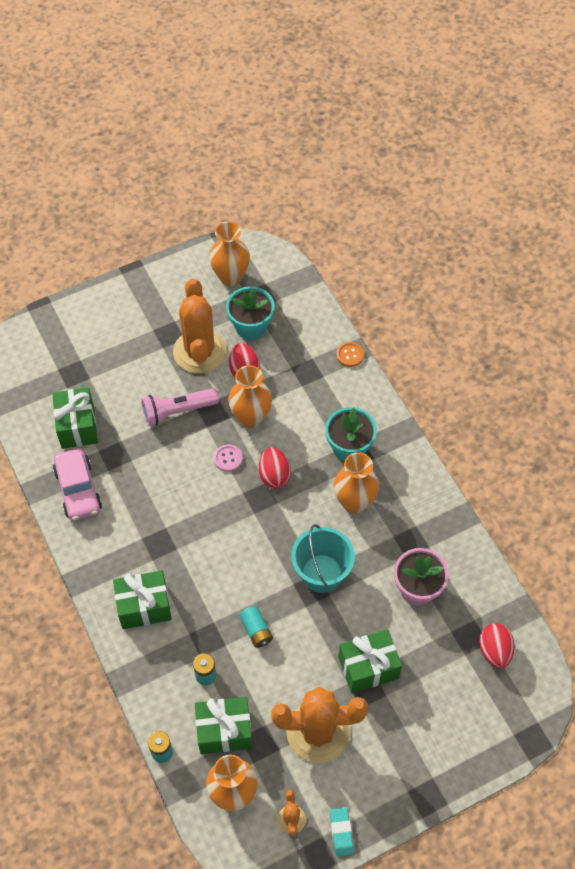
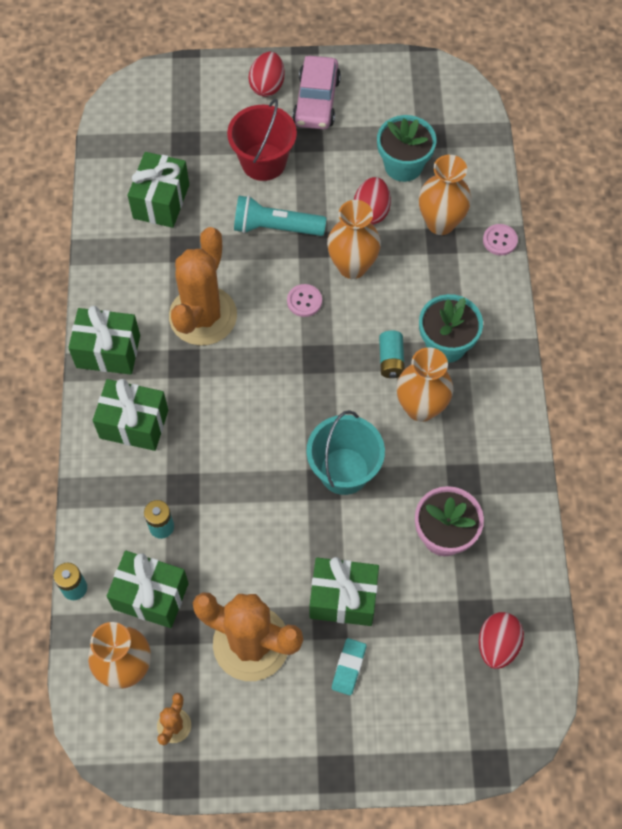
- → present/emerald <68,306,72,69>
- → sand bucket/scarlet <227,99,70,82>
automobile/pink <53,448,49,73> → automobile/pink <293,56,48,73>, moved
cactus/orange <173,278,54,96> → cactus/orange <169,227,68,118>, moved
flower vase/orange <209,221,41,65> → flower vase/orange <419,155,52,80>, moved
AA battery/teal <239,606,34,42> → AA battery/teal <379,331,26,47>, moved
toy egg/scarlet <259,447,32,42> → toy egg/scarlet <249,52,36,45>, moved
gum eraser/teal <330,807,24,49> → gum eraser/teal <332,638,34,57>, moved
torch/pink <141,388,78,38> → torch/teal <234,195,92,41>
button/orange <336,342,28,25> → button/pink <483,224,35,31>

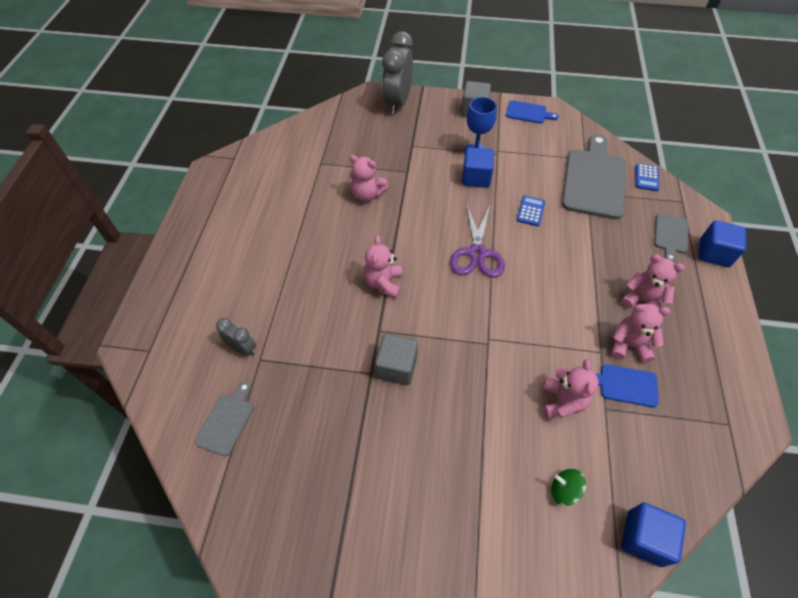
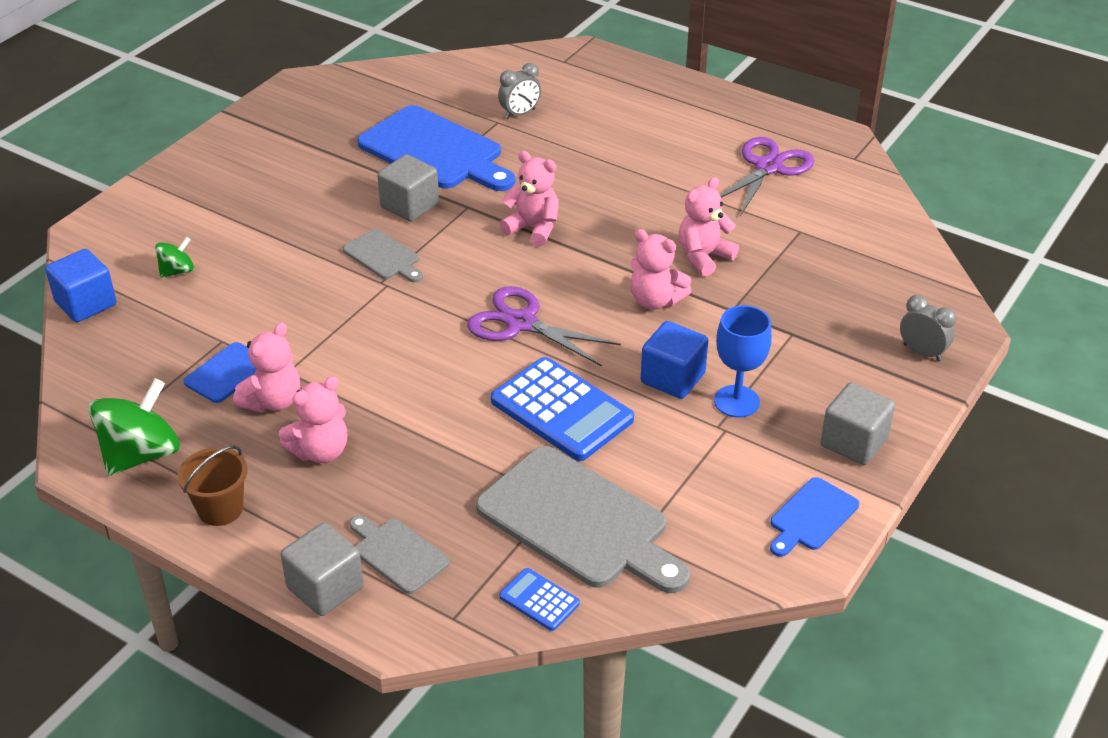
- → whirligig/emerald <89,378,91,98>
- → sand bucket/dark brown <178,445,70,81>
- → chopping board/blue <357,105,158,86>
- → shears/purple <720,137,94,80>
chopping board/ash-grey <195,382,59,75> → chopping board/ash-grey <343,229,80,53>, moved
teddy bear/pink <543,359,56,60> → teddy bear/pink <630,229,62,81>, moved
solid cube/blue <699,220,47,47> → solid cube/ash-grey <281,523,83,93>
clock/ash-grey <382,31,31,83> → clock/ash-grey <900,295,56,66>, x0.50
calculator/blue <517,196,28,30> → calculator/blue <491,357,143,104>, x2.05

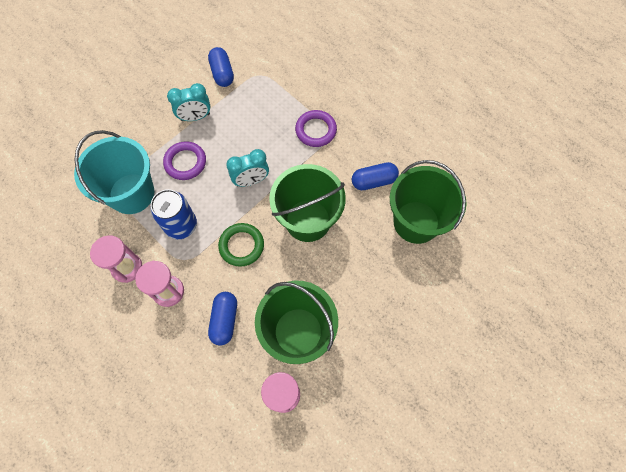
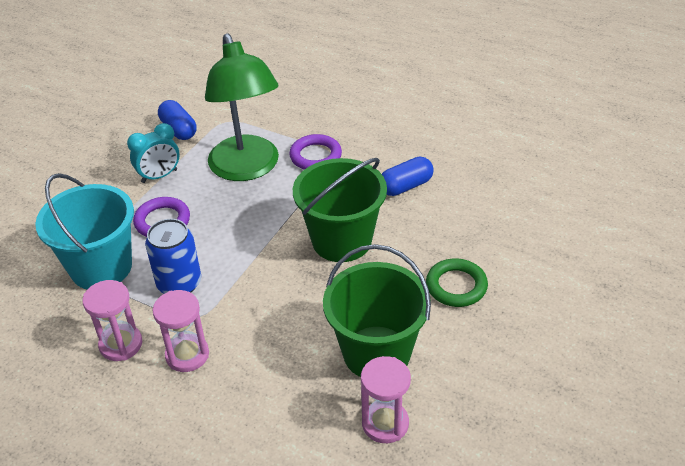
capsule/blue <208,292,29,53> → -
clock/teal <226,149,43,38> → -
sand bucket/emerald <390,160,77,84> → -
- → reading lamp/emerald <205,33,74,148>
torus/emerald <218,223,46,43> → torus/emerald <426,259,62,48>, moved

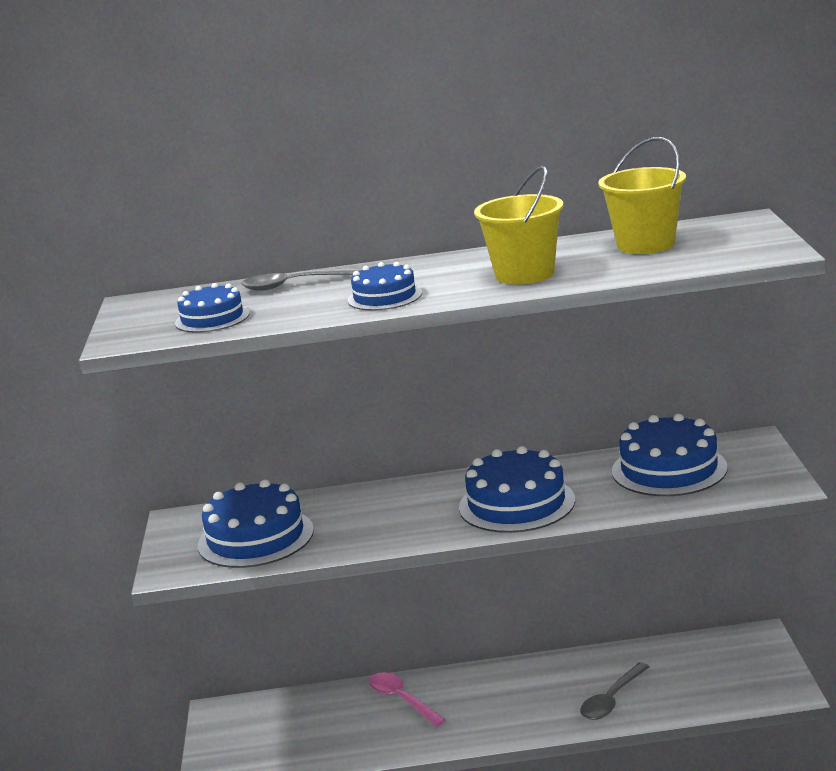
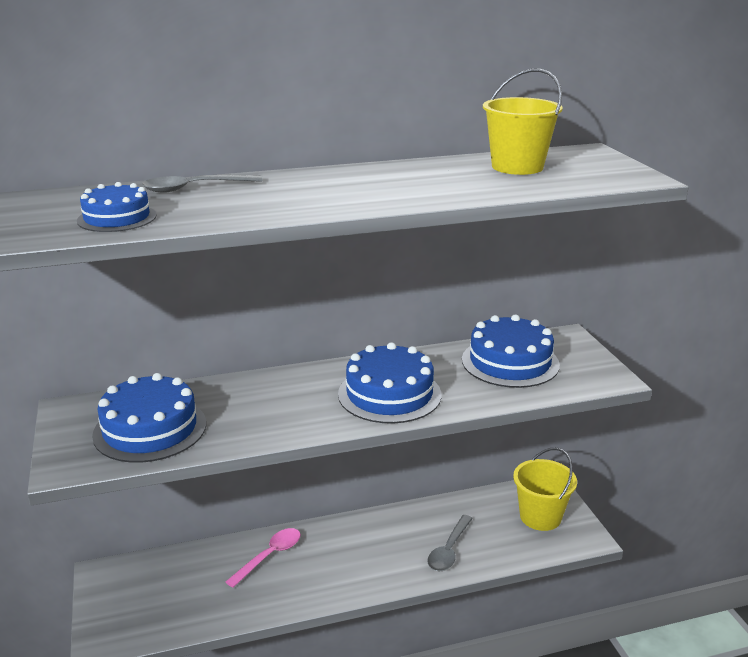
layer cake/blue <348,262,74,48> → -
sand bucket/golden <474,166,90,118> → sand bucket/golden <513,448,64,83>, moved
spoon/pink <369,672,77,55> → spoon/pink <226,528,75,60>, 90 degrees clockwise

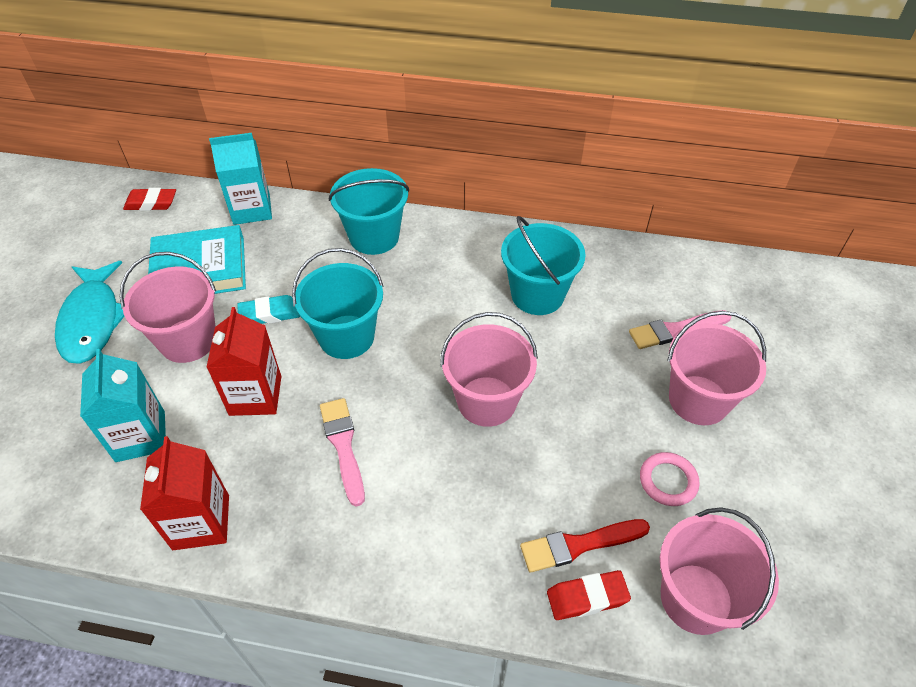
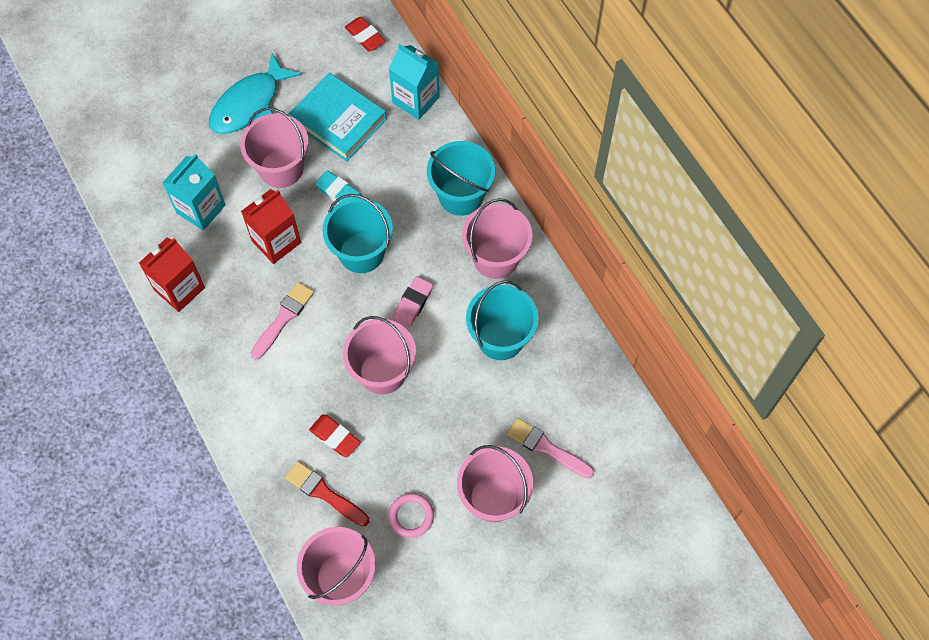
- → gum eraser/pink <392,276,41,52>
- → sand bucket/pink <462,198,71,81>
gum eraser/scarlet <547,570,84,50> → gum eraser/scarlet <309,414,52,44>, moved

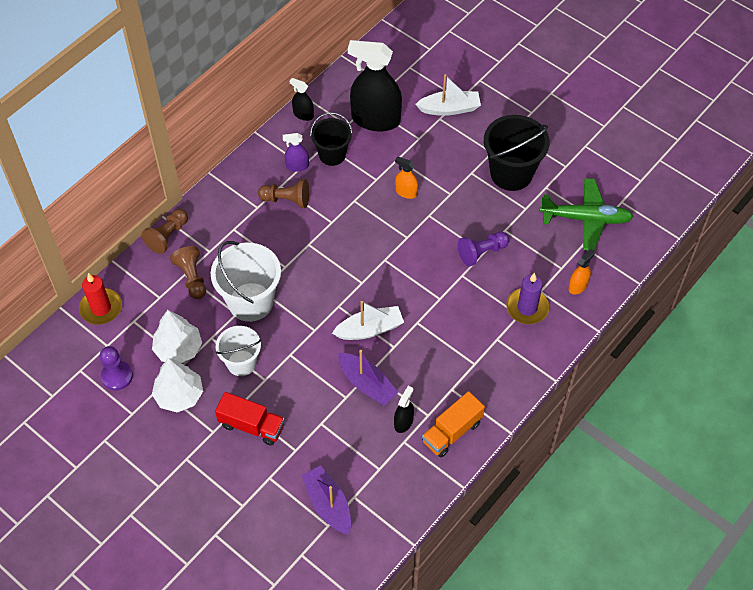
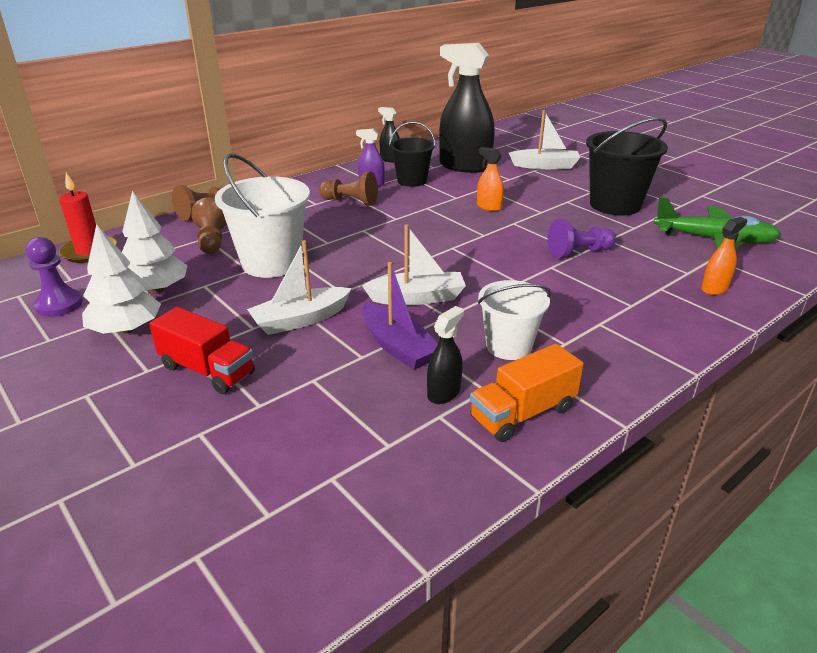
toy boat/purple <302,465,49,70> → -
candle/purple <506,273,43,51> → -
- → toy boat/snow-white <247,240,105,95>
sand bucket/snow-white <216,326,45,50> → sand bucket/snow-white <478,280,73,80>, moved

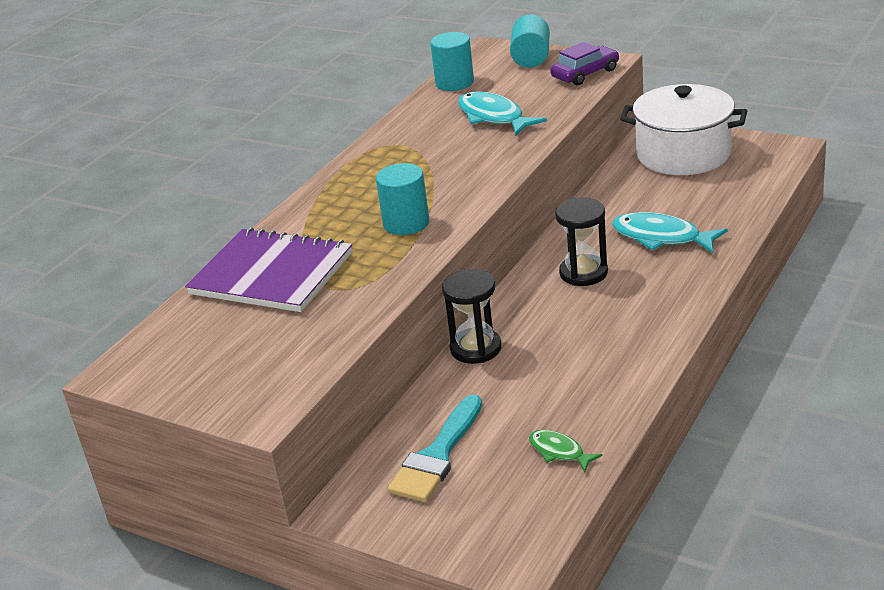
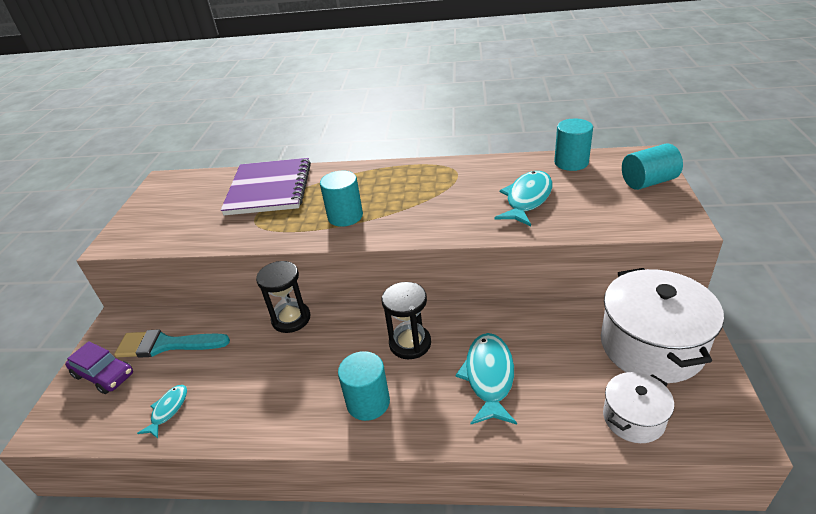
- → solid cylinder/teal <338,351,52,70>
- → cooking pot/snow-white <603,372,71,71>
automobile/purple <550,42,69,44> → automobile/purple <65,341,68,53>, moved
fish/emerald <529,430,74,42> → fish/teal <137,385,50,54>

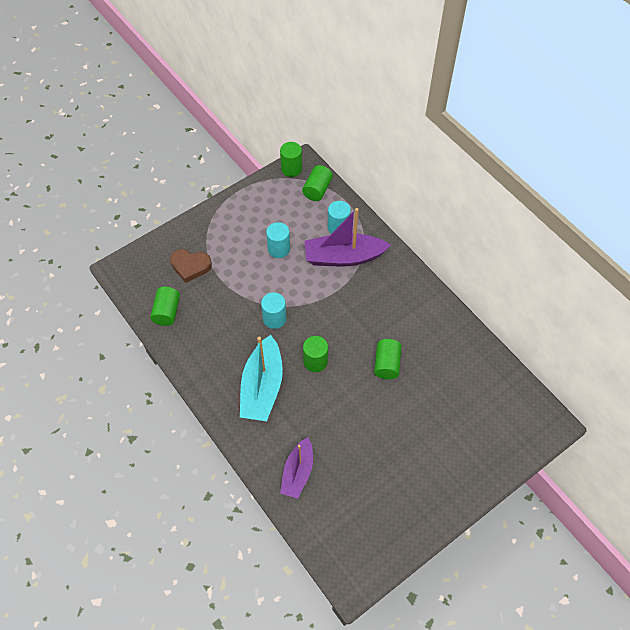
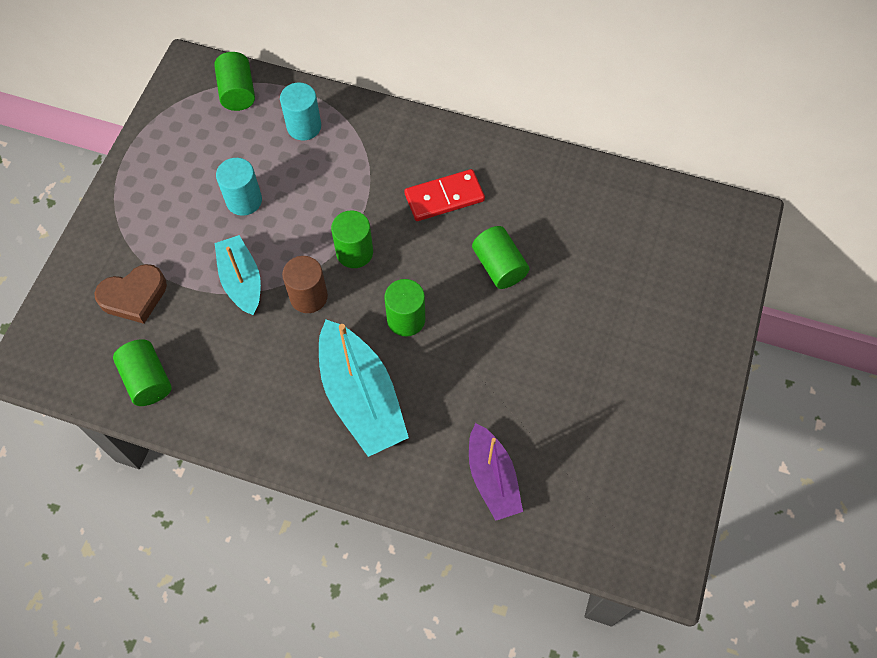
toy boat/purple <305,208,86,59> → -
- → toy boat/teal <215,235,46,80>
- → domino piece/scarlet <404,169,81,52>
solid cylinder/emerald <280,142,22,35> → solid cylinder/emerald <331,211,42,57>, moved
solid cylinder/teal <261,293,25,36> → solid cylinder/dark brown <282,256,46,57>

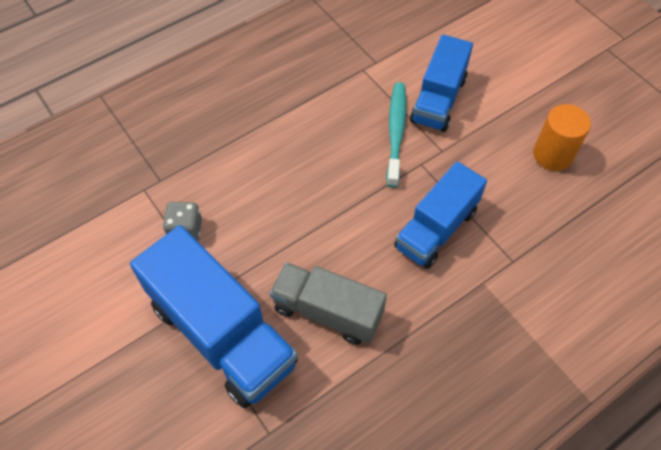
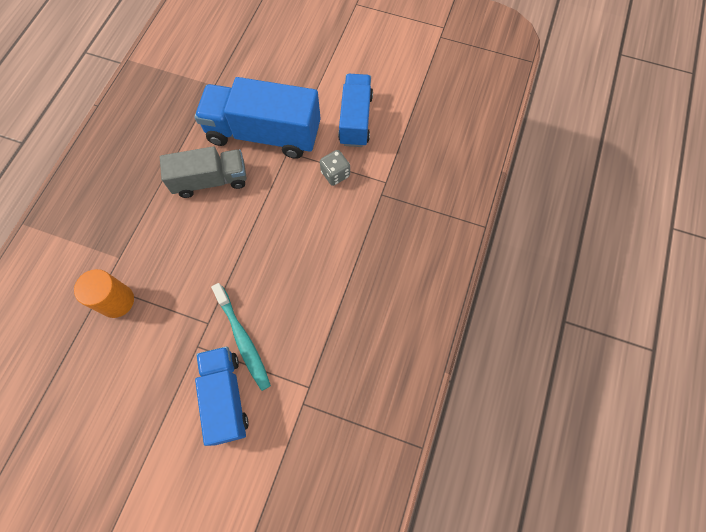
truck/blue <394,161,93,108> → truck/blue <338,74,35,73>, moved
solid cylinder/orange <533,104,58,67> → solid cylinder/orange <74,269,60,49>, moved

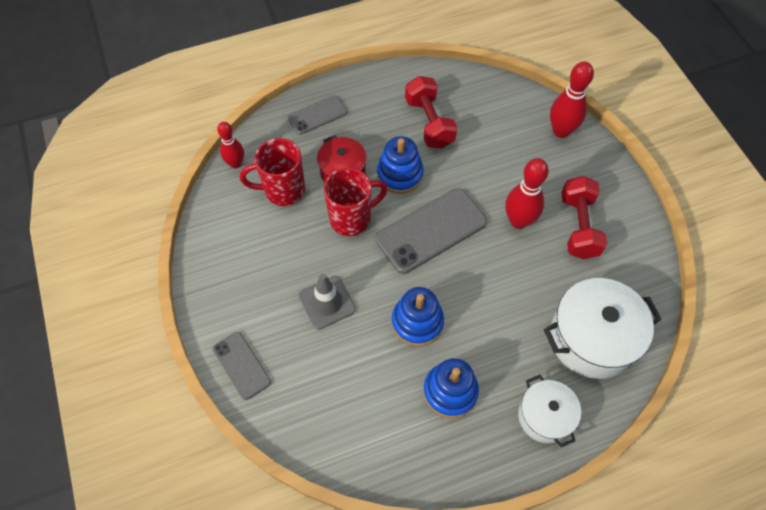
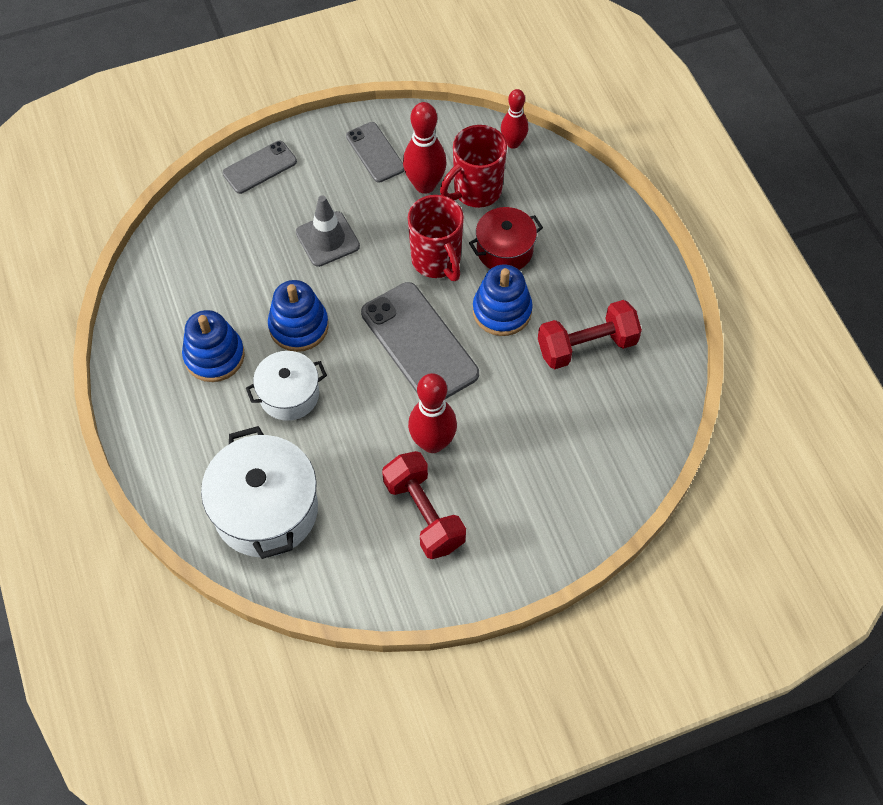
mobile phone/ash-grey <288,95,59,40> → mobile phone/ash-grey <346,122,59,61>, moved
cooking pot/snow-white <518,375,63,72> → cooking pot/snow-white <246,351,81,70>, moved
tenpin/scarlet <550,62,44,76> → tenpin/scarlet <403,102,44,92>, moved
mug/scarlet <240,138,65,68> → mug/scarlet <440,125,67,83>, 120 degrees counterclockwise
hand weight/scarlet <561,176,46,83> → hand weight/scarlet <382,451,84,108>, 60 degrees clockwise

